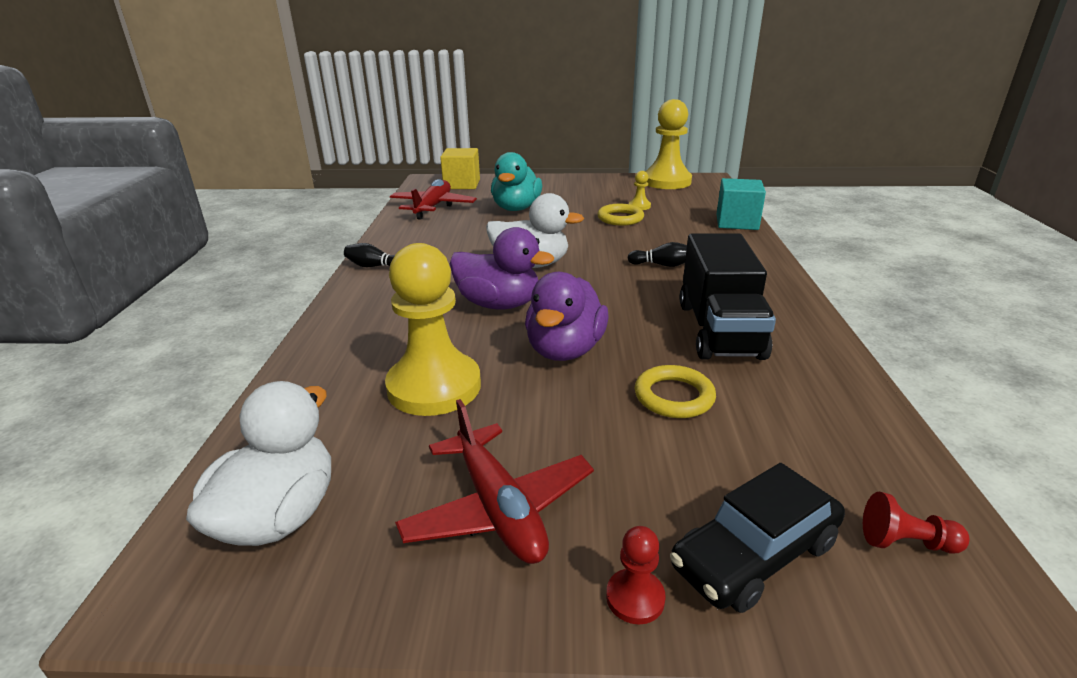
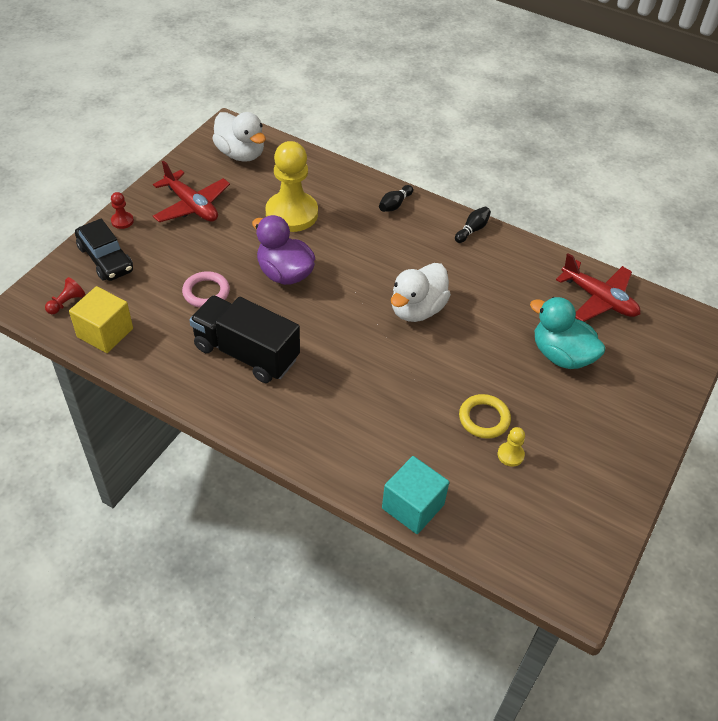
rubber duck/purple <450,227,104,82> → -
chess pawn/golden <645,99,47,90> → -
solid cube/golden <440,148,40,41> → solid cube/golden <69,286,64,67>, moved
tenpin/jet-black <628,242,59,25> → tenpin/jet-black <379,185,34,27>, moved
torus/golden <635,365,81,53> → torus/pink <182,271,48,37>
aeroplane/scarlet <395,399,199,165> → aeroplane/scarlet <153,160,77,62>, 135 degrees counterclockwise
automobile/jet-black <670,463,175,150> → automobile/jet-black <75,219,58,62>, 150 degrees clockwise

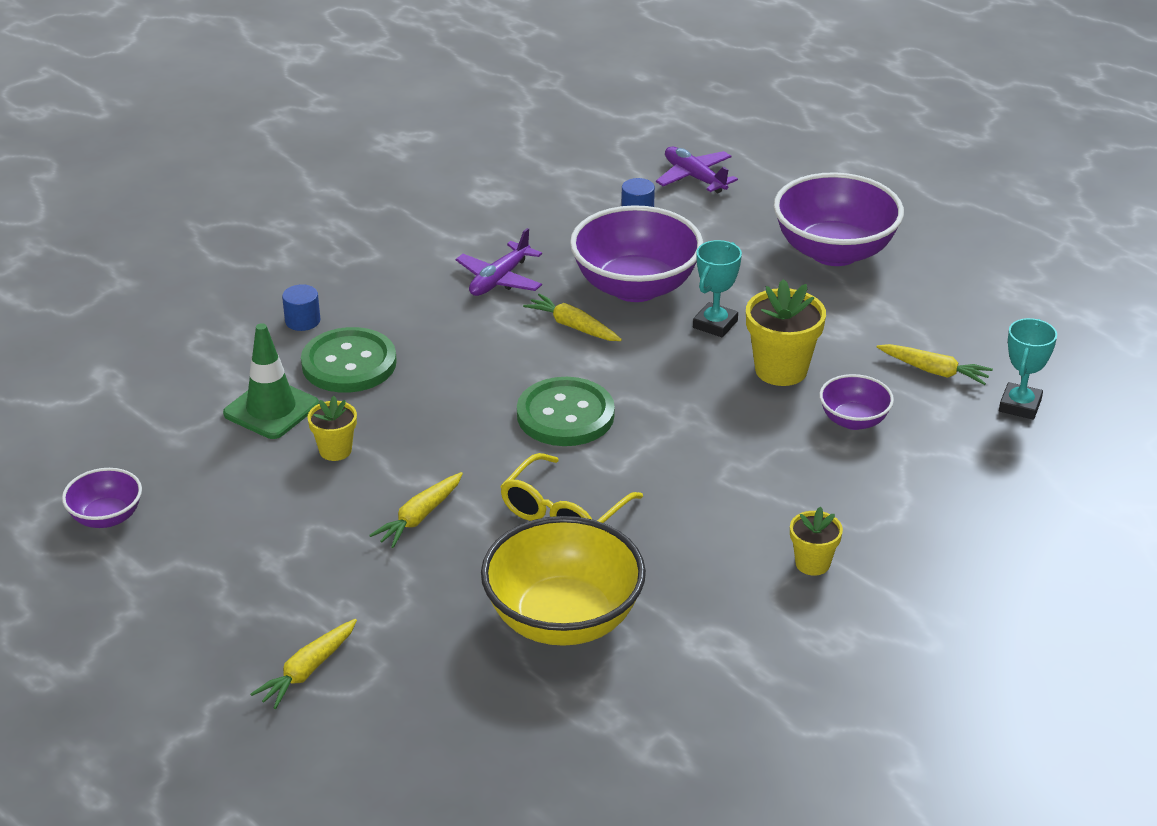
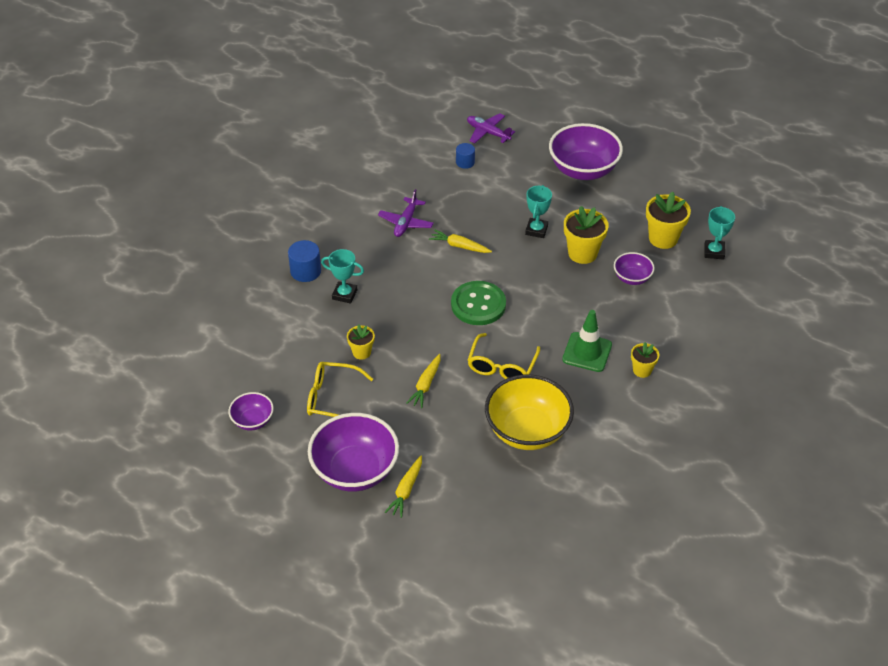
- → eyeglasses/golden <307,362,66,55>
road cone/emerald <223,323,96,116> → road cone/emerald <562,310,50,62>, moved
deep dish/purple <570,205,133,97> → deep dish/purple <308,413,91,79>, moved
button/emerald <301,327,96,66> → prize cup/teal <321,249,43,55>
root vegetable/golden <877,344,116,41> → flower pot/golden <646,192,45,57>
solid cylinder/blue <282,284,38,47> → solid cylinder/blue <288,240,33,42>, x1.50

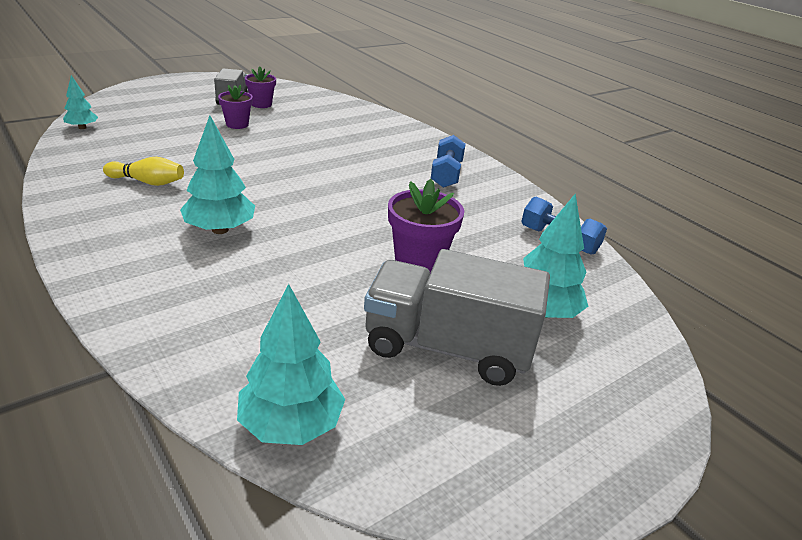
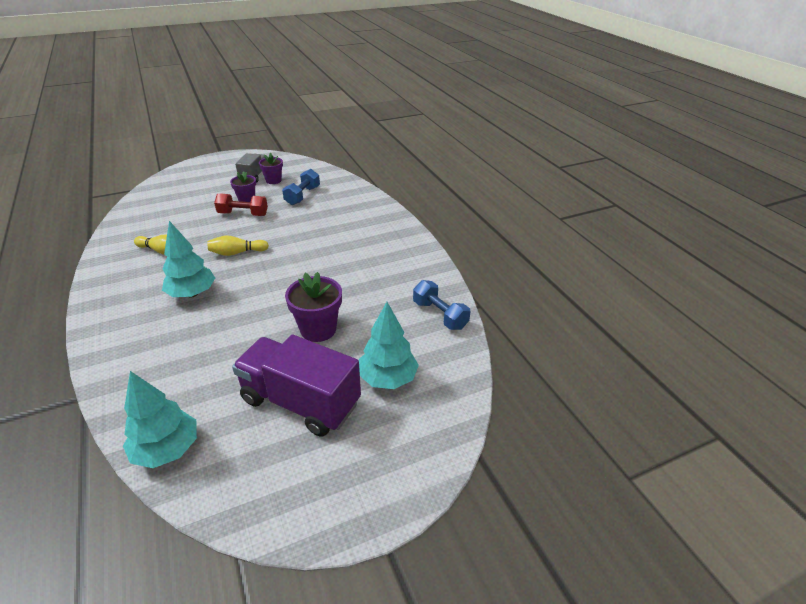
tree/teal <63,75,35,54> → -
- → tenpin/golden <208,235,61,21>
- → hand weight/scarlet <214,193,54,23>
hand weight/blue <430,135,36,53> → hand weight/blue <282,169,38,36>, moved
truck/ash-grey <364,249,186,137> → truck/purple <232,334,129,103>

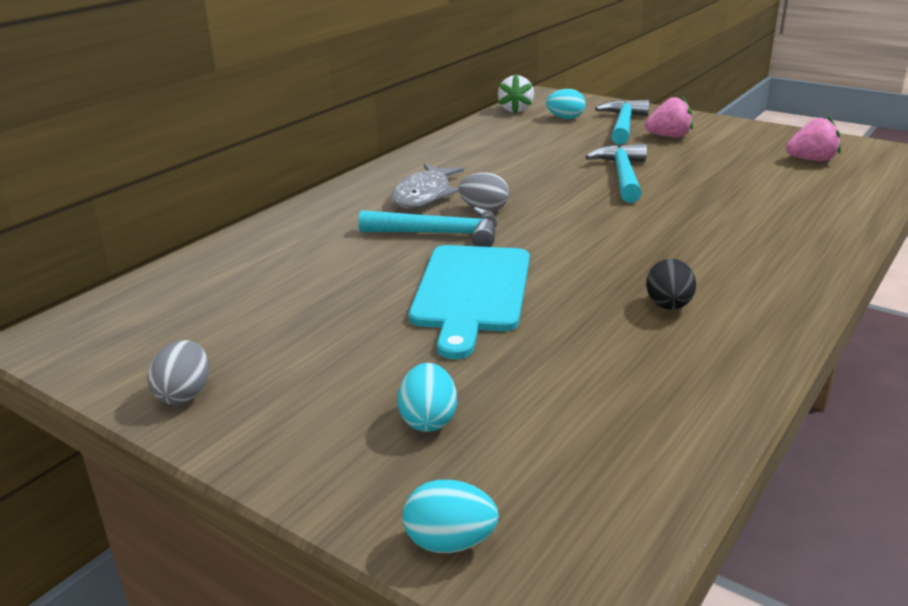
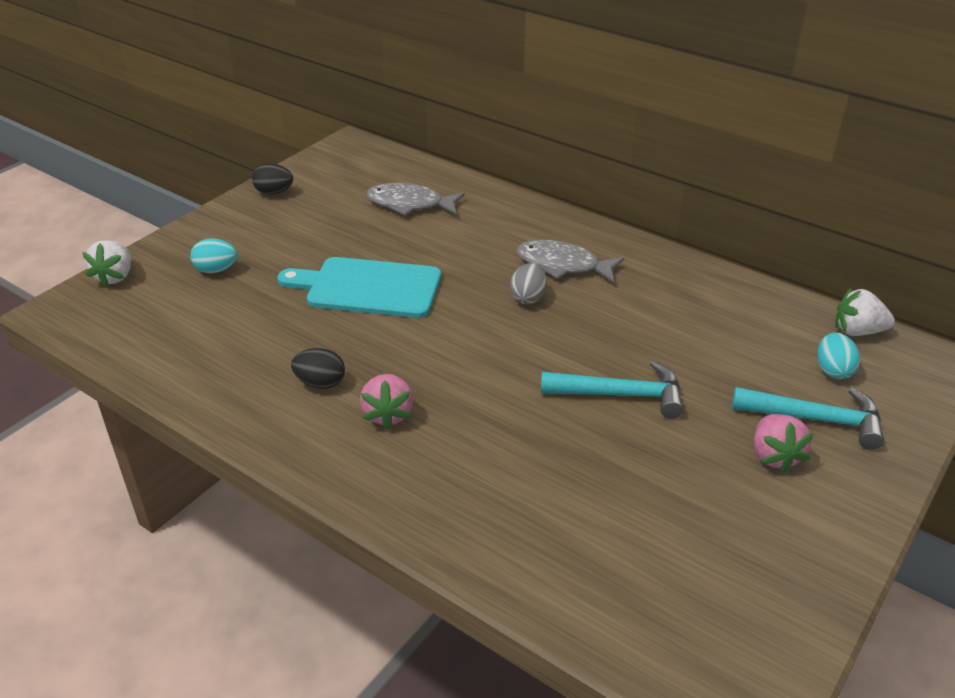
carpenter's hammer/teal <358,207,139,40> → -
- → fish/ash-grey <366,183,99,32>
toy strawberry/pink <786,116,55,45> → toy strawberry/pink <360,374,54,56>, moved
toy egg/teal <403,480,96,73> → toy strawberry/snow-white <82,240,49,47>
toy egg/ash-grey <147,340,62,65> → toy egg/jet-black <252,163,41,32>

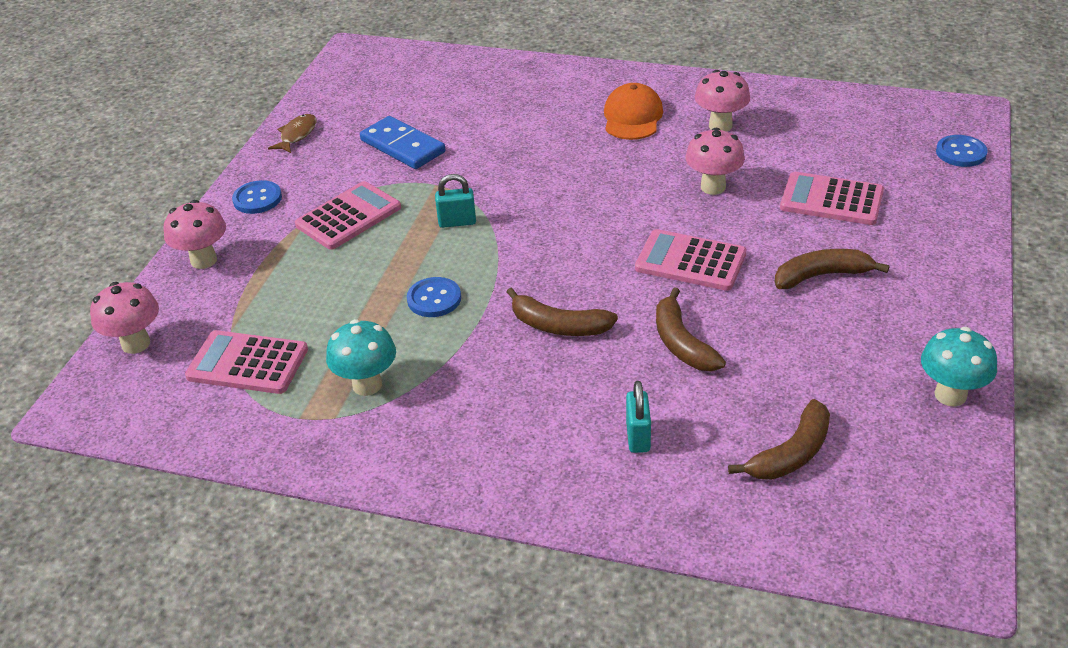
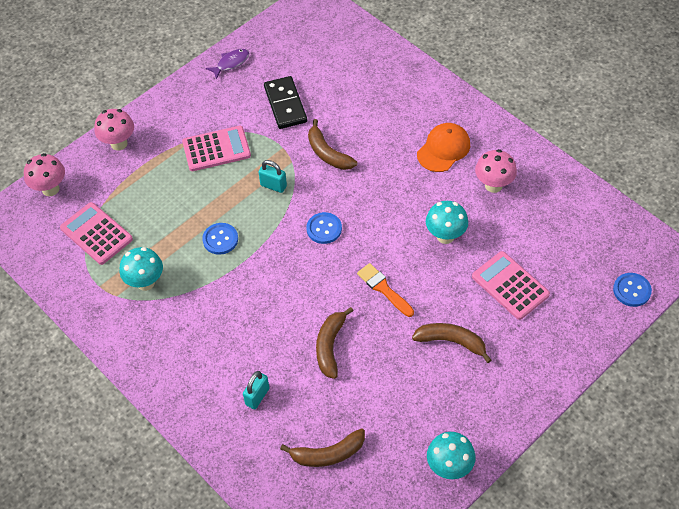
button/blue <232,180,50,34> → button/blue <306,212,36,32>, moved
toy banana/dark brown <507,287,111,49> → toy banana/dark brown <308,119,49,51>, moved
calculator/pink <635,229,112,62> → brush/orange <357,263,57,54>
fish/dark brown <268,114,49,39> → fish/purple <206,49,43,30>
domino piece/blue <360,116,86,53> → domino piece/jet-black <264,76,43,53>
fungus/pink <685,128,60,67> → fungus/teal <426,201,42,43>

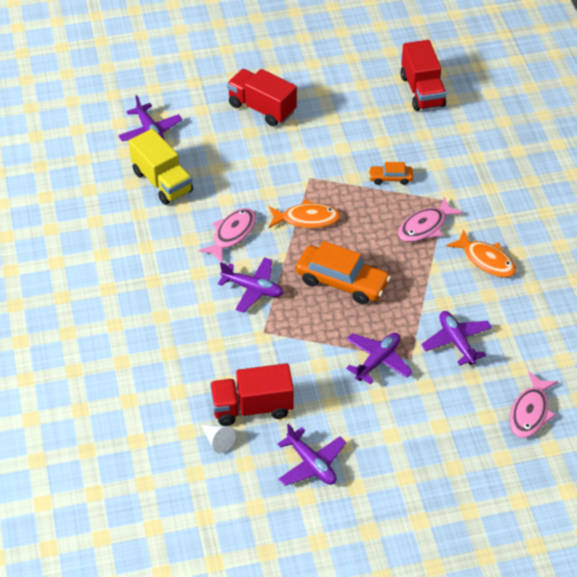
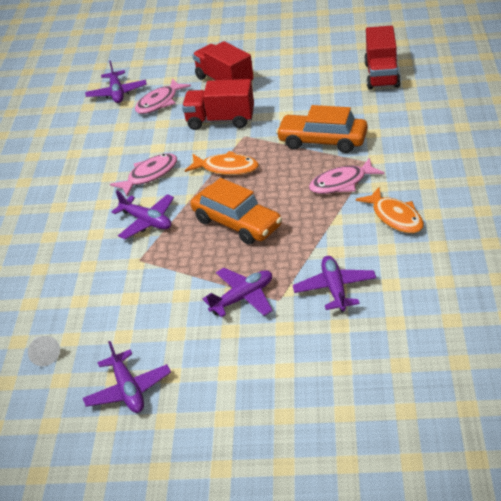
truck/golden <129,129,64,76> → -
truck/scarlet <210,363,84,63> → truck/scarlet <182,79,72,51>, moved
fish/pink <509,372,49,66> → fish/pink <135,79,56,35>, moved
automobile/orange <369,162,44,23> → automobile/orange <276,105,92,48>, x1.97

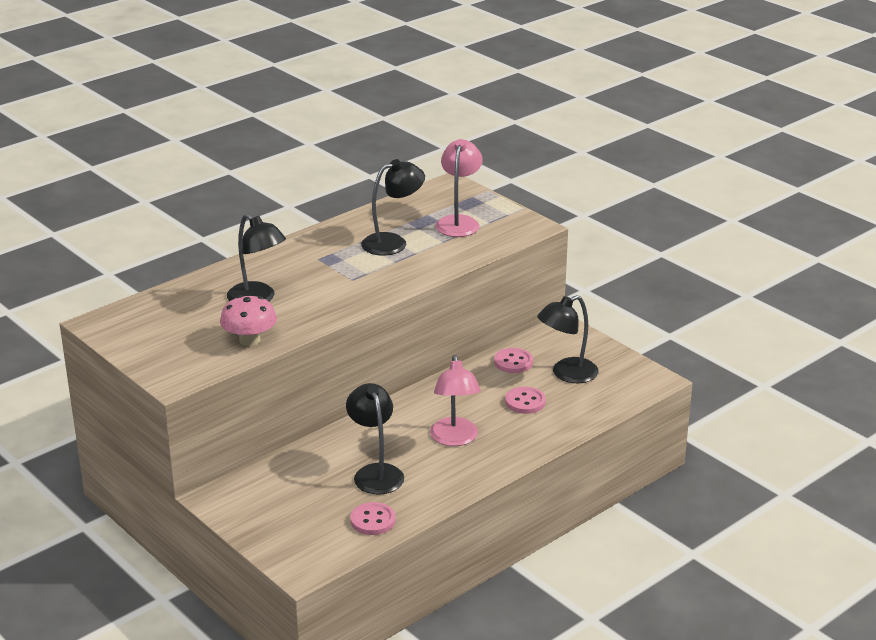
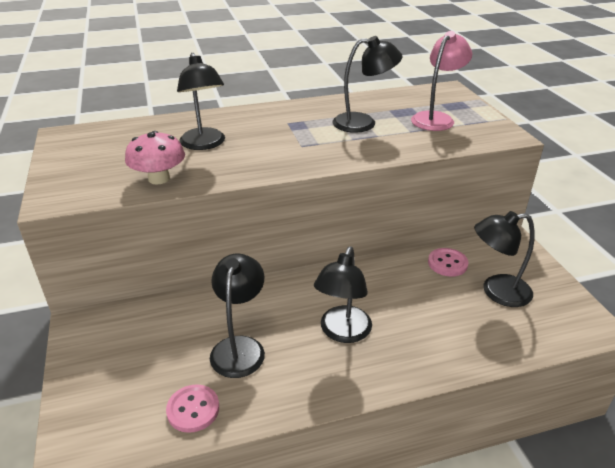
button/pink <505,387,41,27> → -
reading lamp/pink <430,355,51,91> → reading lamp/jet-black <314,247,58,96>

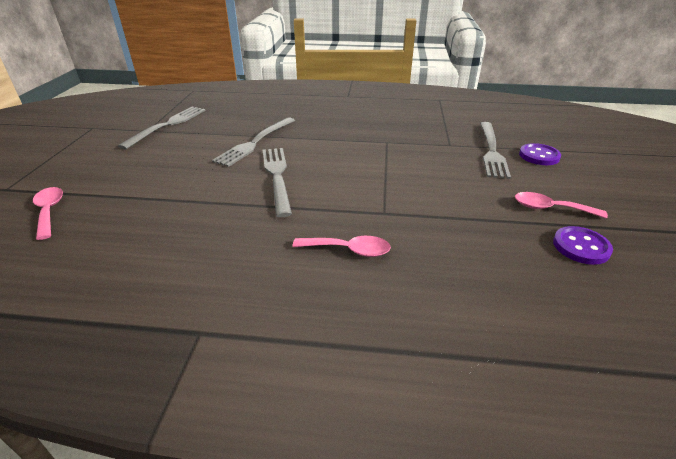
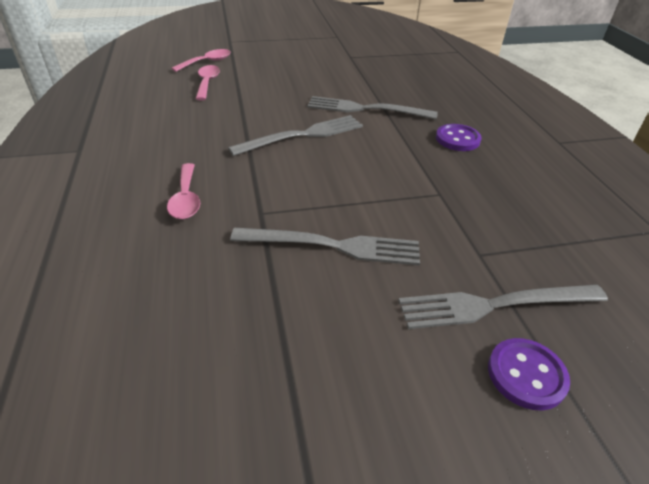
table fork/ash-grey <118,107,88,42> → table fork/ash-grey <230,228,190,38>, moved
spoon/pink <515,192,93,26> → spoon/pink <196,65,24,36>, moved
button/purple <553,226,60,39> → button/purple <436,124,45,27>, moved

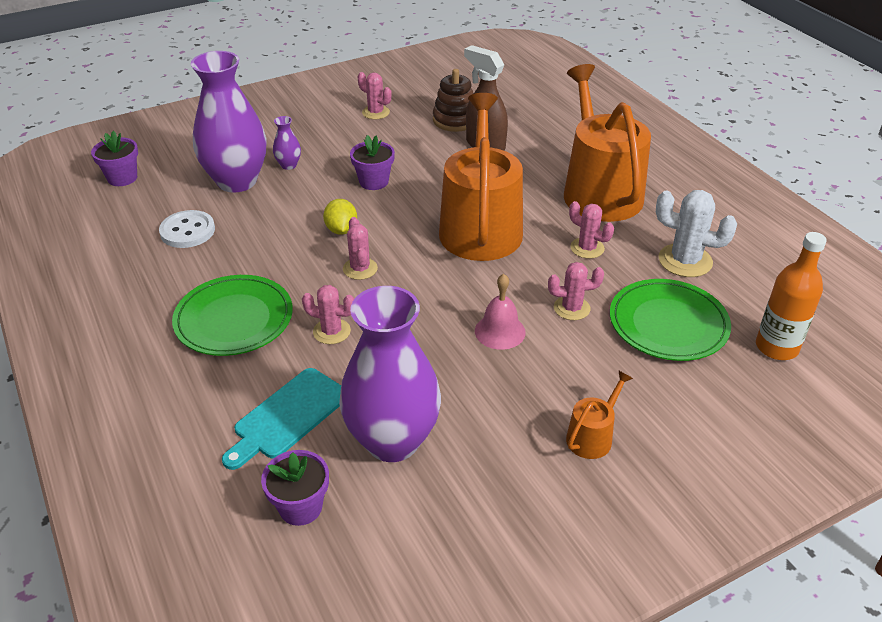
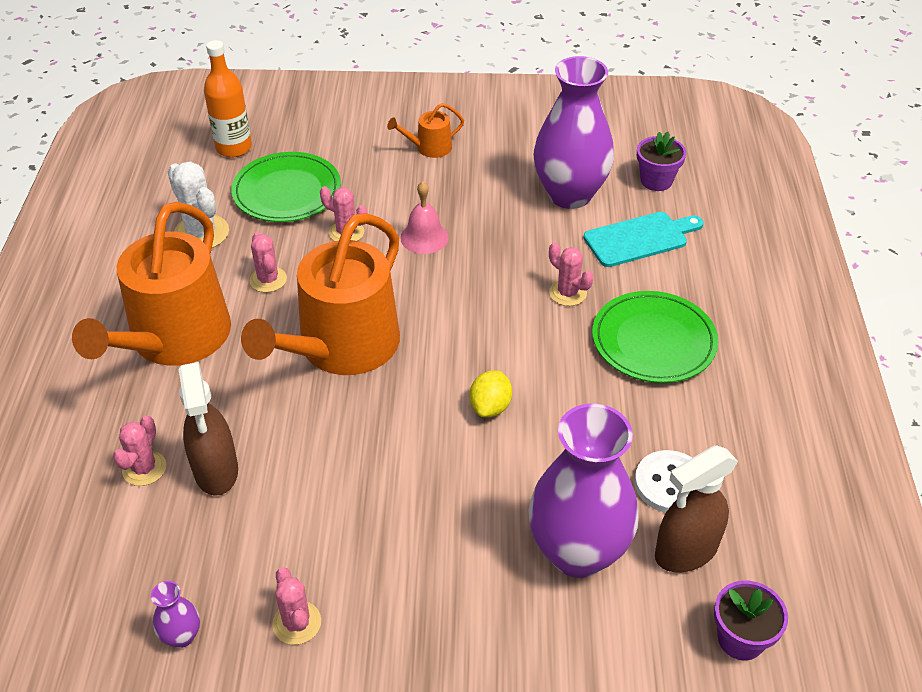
flower pot/purple <350,135,45,55> → -
ring stacker/dark brown <433,69,41,63> → -
- → spray bottle/dark brown <655,445,83,128>
flower vase/purple <273,116,28,54> → flower vase/purple <151,581,49,67>, moved
cactus/pink <343,217,35,63> → cactus/pink <113,415,53,71>, moved

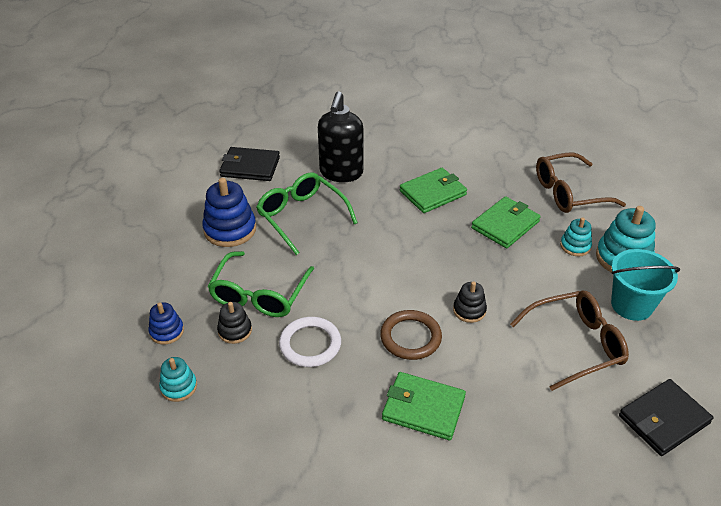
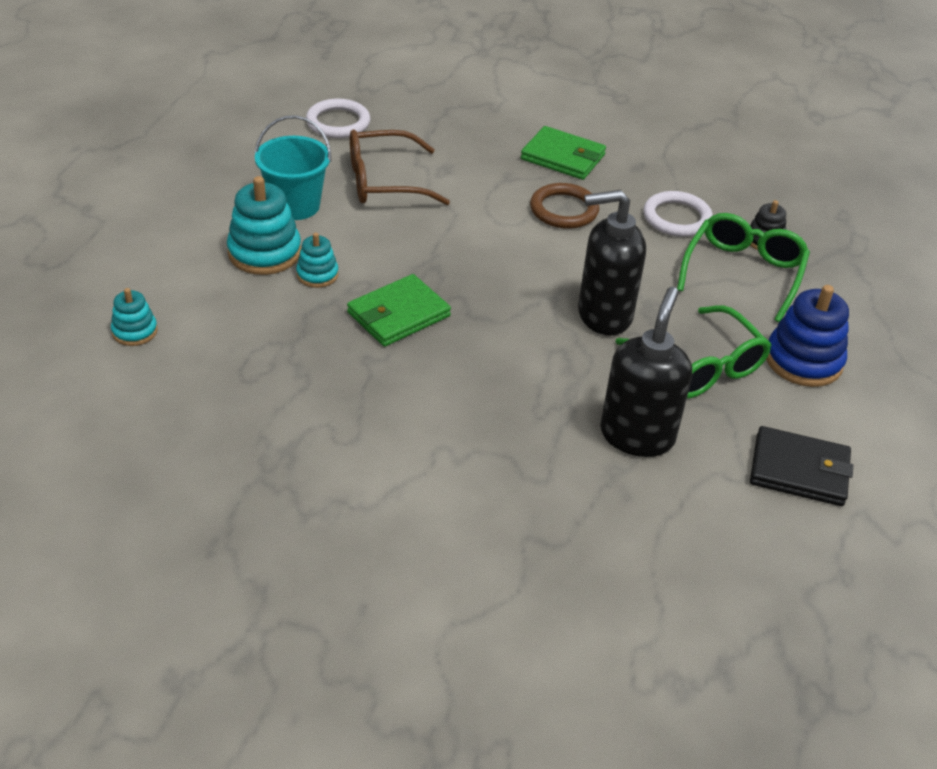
ring stacker/blue <148,303,36,42> → -
wallet/emerald <399,168,68,45> → -
ring stacker/jet-black <453,281,34,42> → -
eyeglasses/dark brown <536,152,90,61> → -
- → pump bottle/jet-black <578,190,68,145>
ring stacker/teal <159,357,38,45> → ring stacker/teal <111,288,47,58>, moved
wallet/jet-black <619,379,94,77> → torus/snow-white <306,98,65,40>

